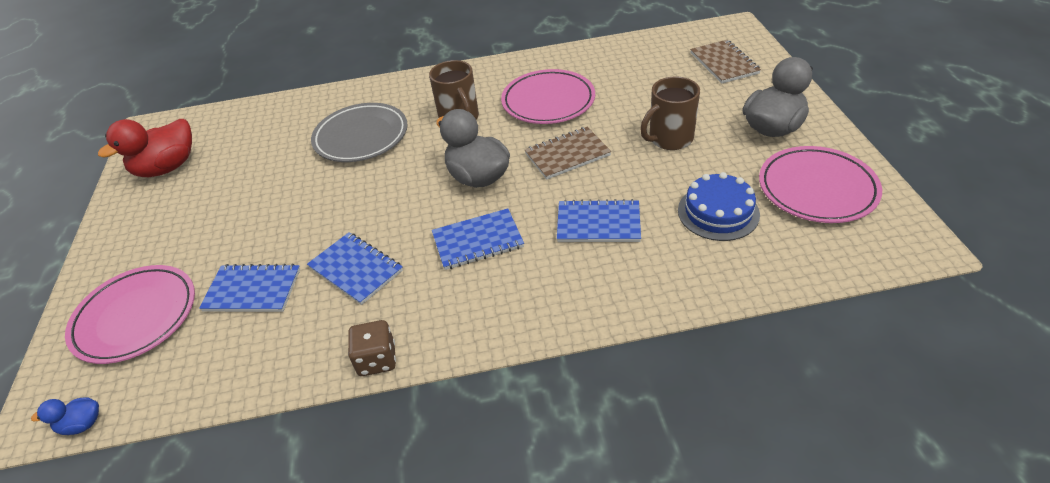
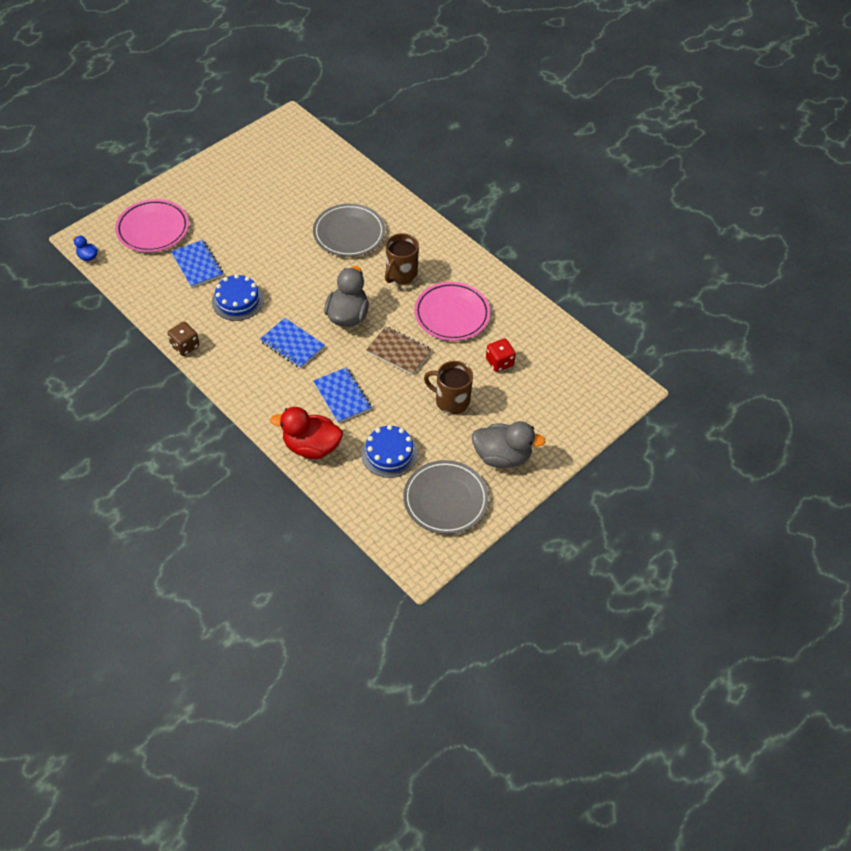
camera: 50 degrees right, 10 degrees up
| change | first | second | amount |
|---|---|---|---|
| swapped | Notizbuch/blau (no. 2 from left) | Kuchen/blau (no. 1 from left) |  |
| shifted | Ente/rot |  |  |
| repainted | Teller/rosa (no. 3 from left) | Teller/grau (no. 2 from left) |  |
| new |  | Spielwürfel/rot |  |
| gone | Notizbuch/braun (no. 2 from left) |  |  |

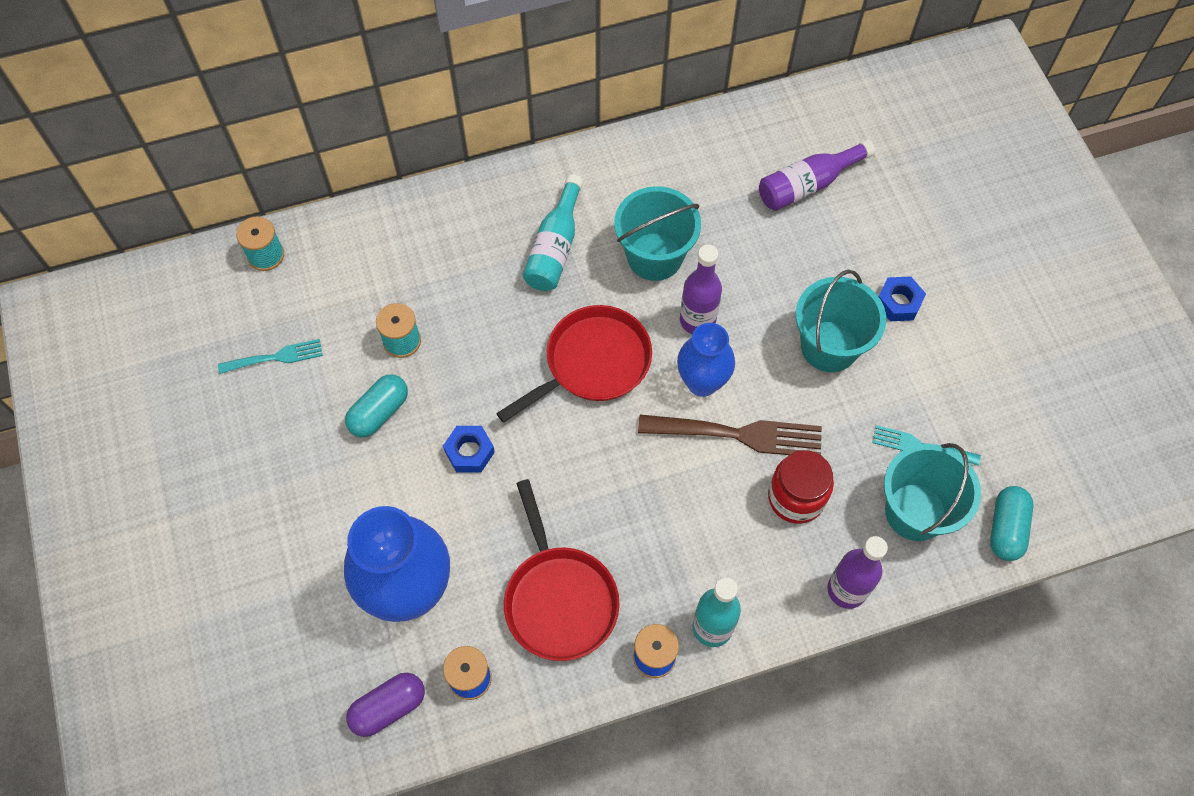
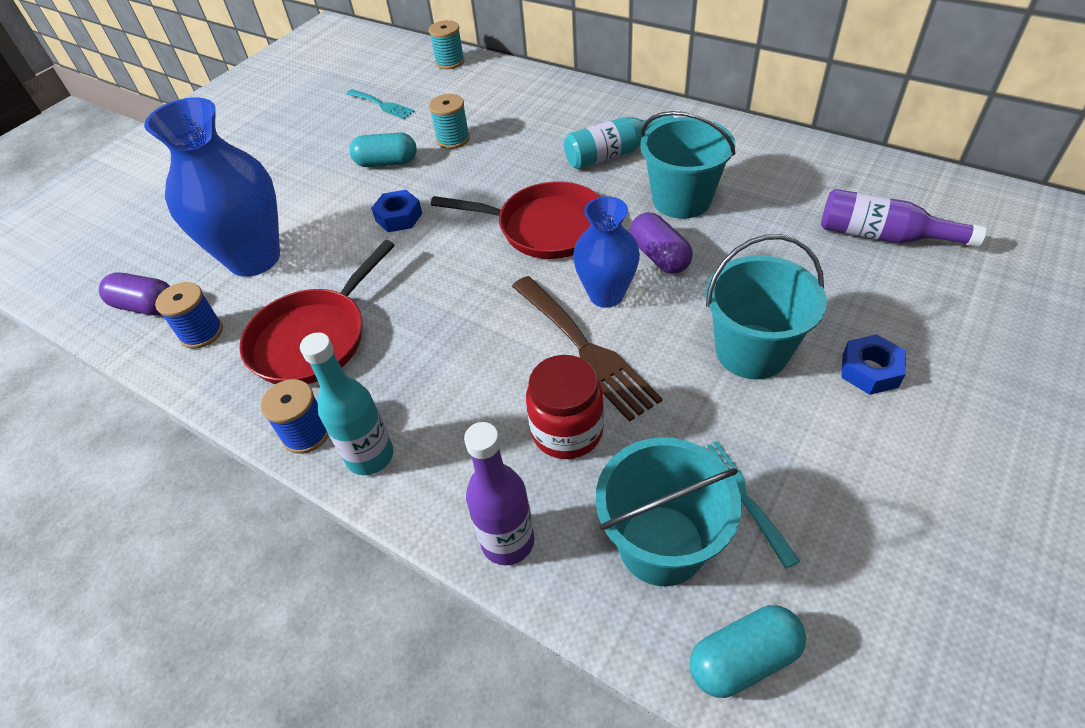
camera: 55 degrees right, 15 degrees down
| change | first | second | amount |
|---|---|---|---|
| swapped | Flasche/lila (no. 1 from left) | Kapsel/lila (no. 2 from left) |  |

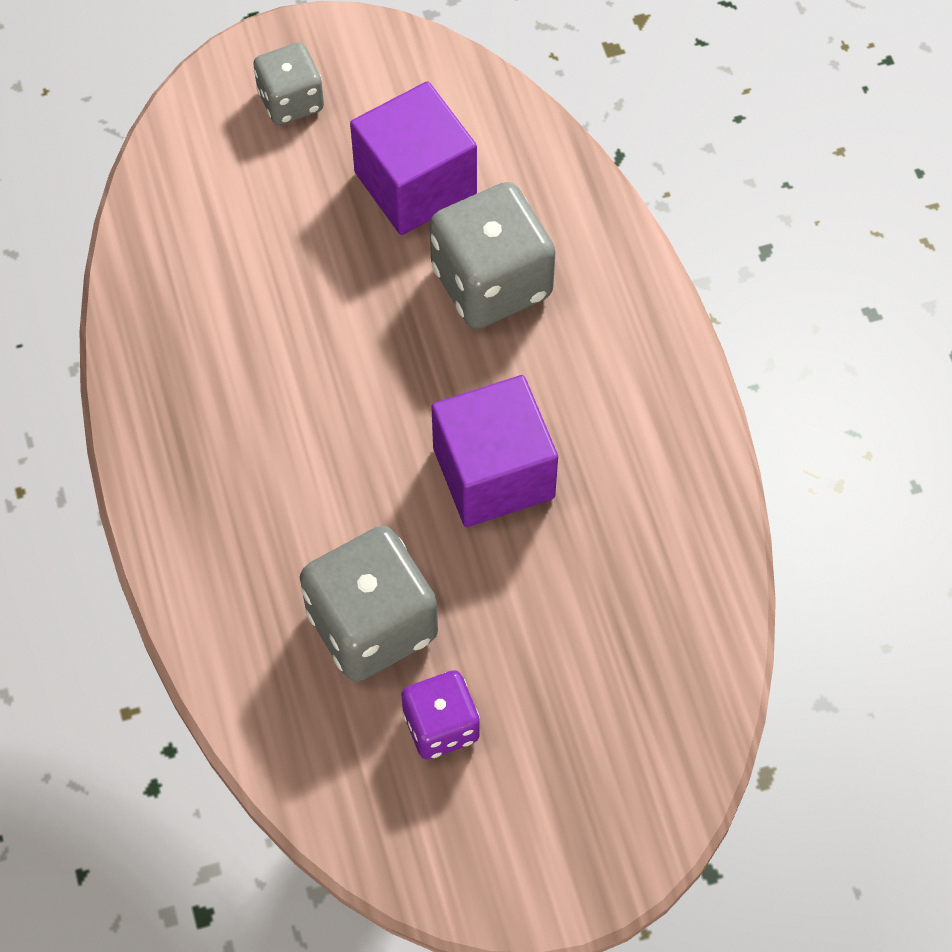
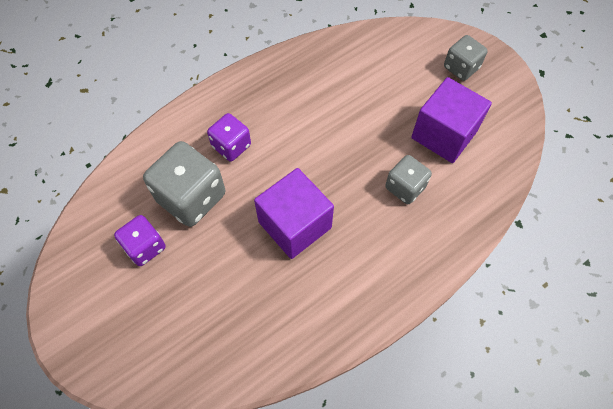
camera: 70 degrees right, 0 degrees up
| change | first | second | amount |
|---|---|---|---|
| new |  | Spielwürfel/lila (no. 2 from left) |  |
| scaled | Spielwürfel/grau (no. 3 from left in the first image) | Spielwürfel/grau (no. 2 from left) | x0.59 |

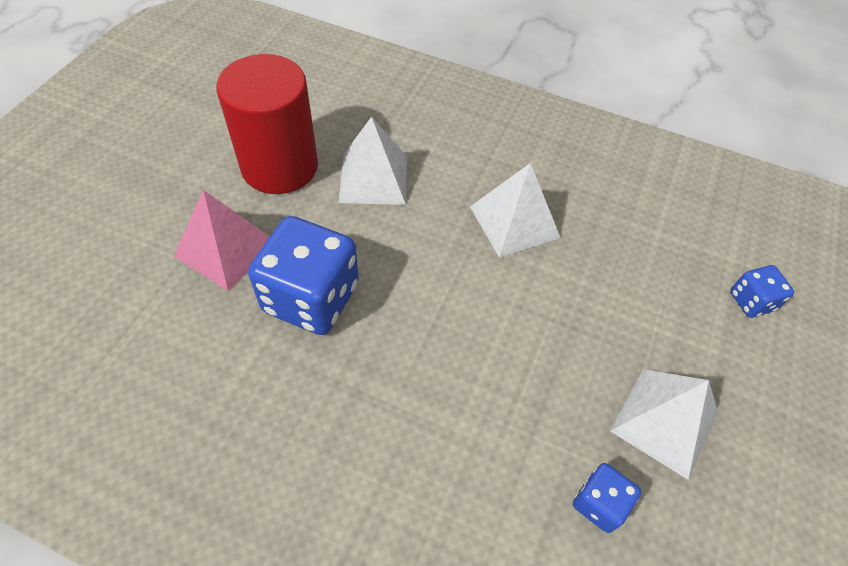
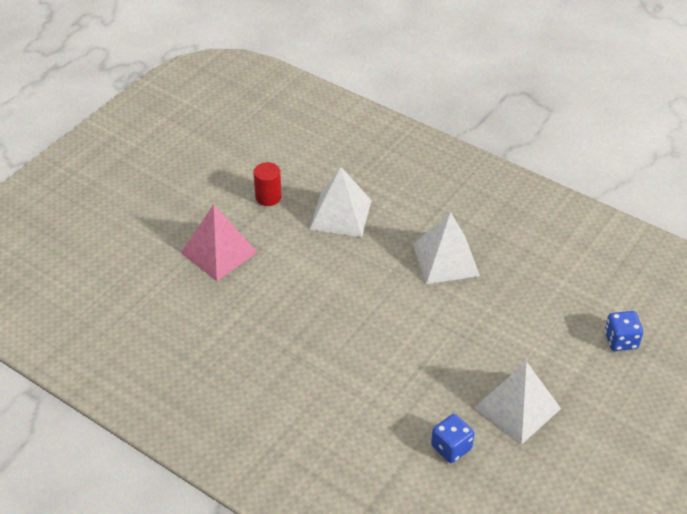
camera: 15 degrees right, 10 degrees down
| change | first | second | amount |
|---|---|---|---|
| scaled | Vollzylinder/rot |  | x0.43 |
| gone | Spielwürfel/blau (no. 1 from left) |  |  |

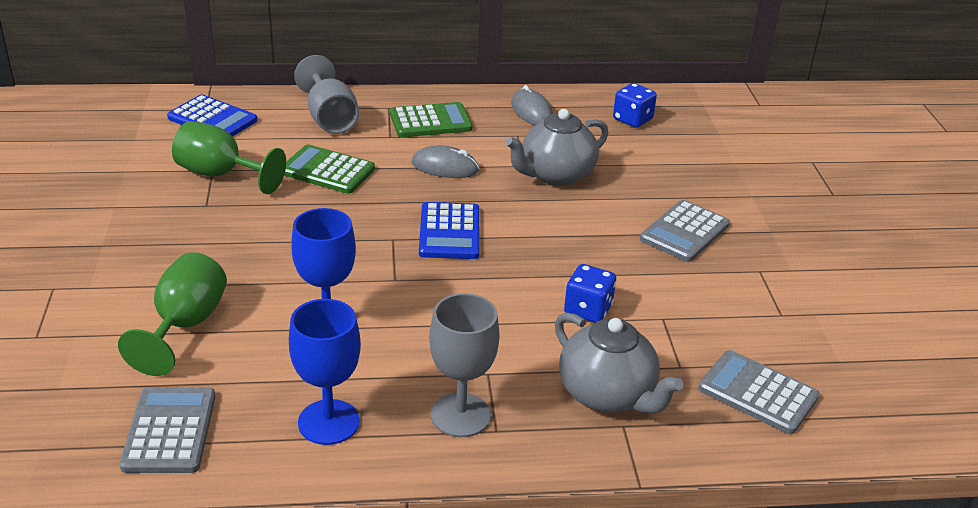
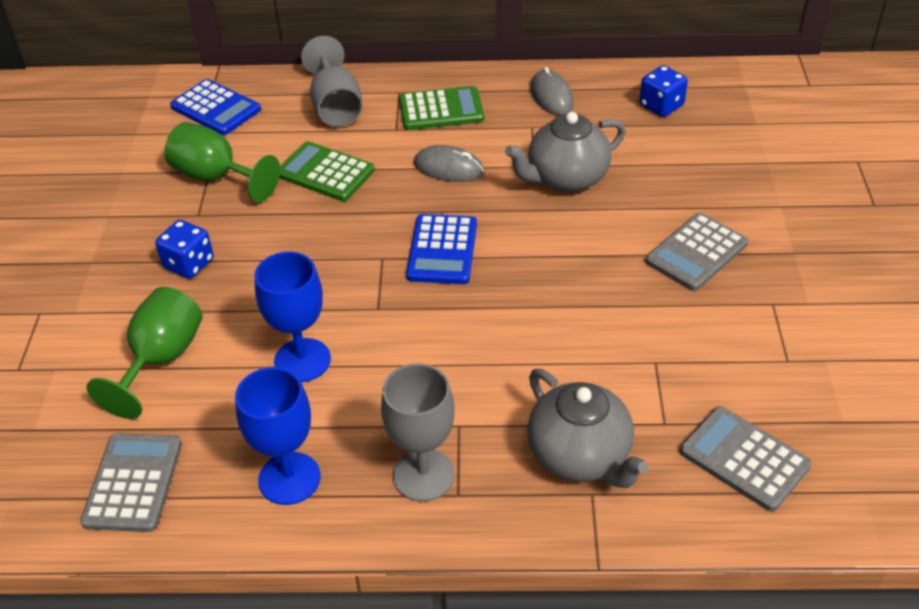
camera: 10 degrees right, 10 degrees up
| change | first | second | amount |
|---|---|---|---|
| shifted | Spielwürfel/blau (no. 1 from left) |  |  |

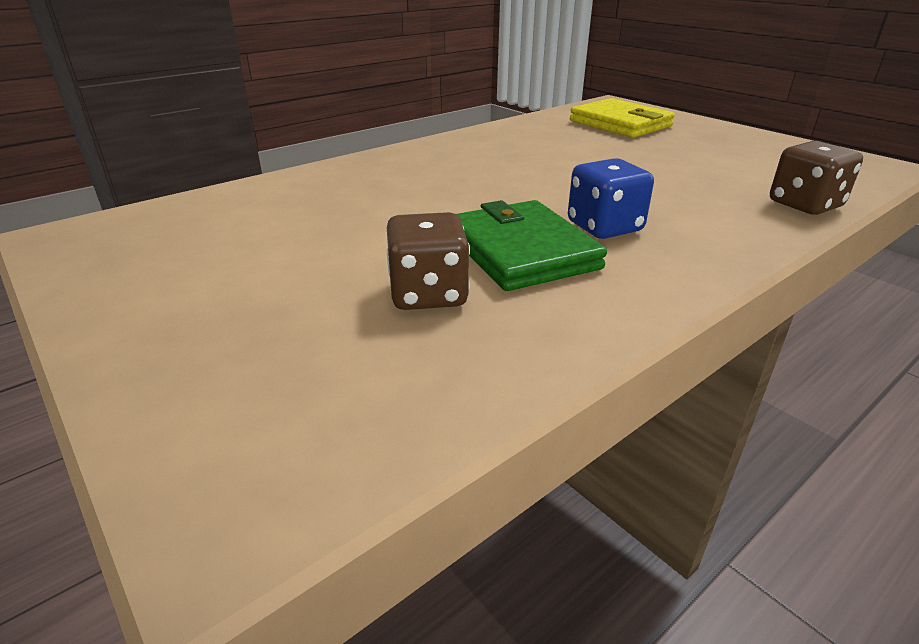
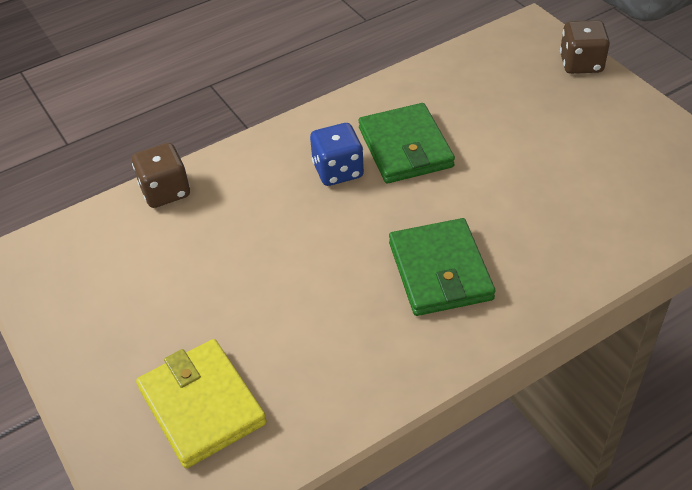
camera: 170 degrees left, 15 degrees up
| change | first | second | amount |
|---|---|---|---|
| new |  | Geldbörse/grün (no. 2 from left) |  |
| shifted | Spielwürfel/braun (no. 1 from left in the first image) | Spielwürfel/braun (no. 2 from left) |  |

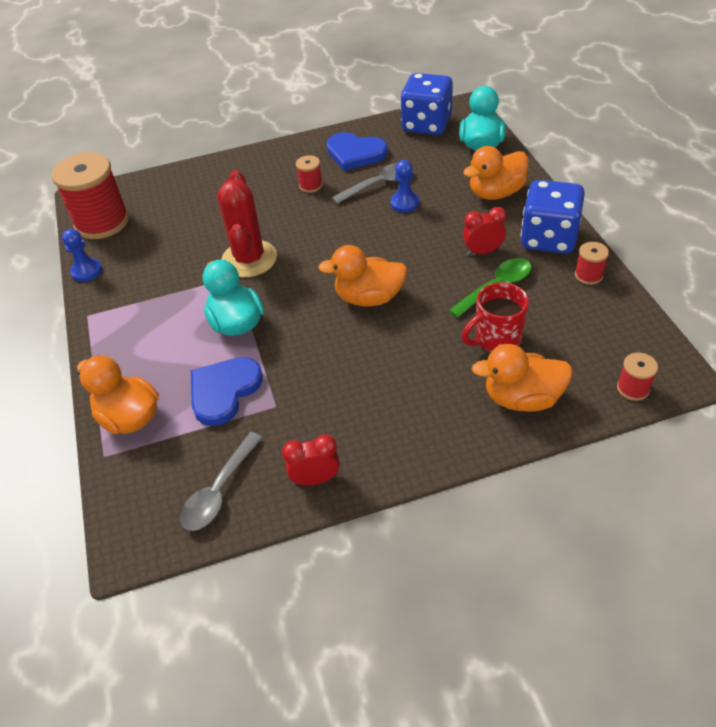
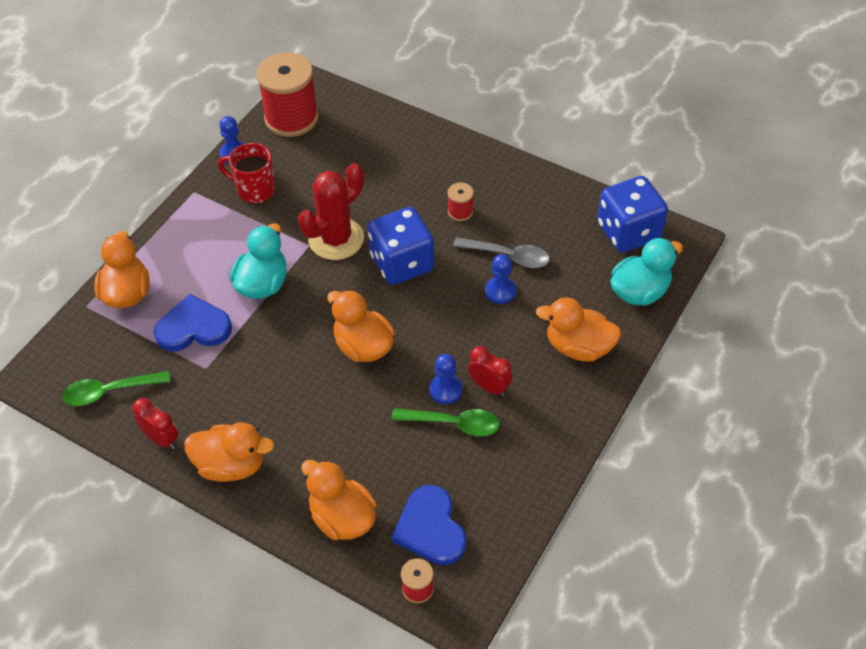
camera: 45 degrees right, 5 degrees up
| change | first | second | amount |
|---|---|---|---|
| repainted | Löffel/grau (no. 1 from left) | Löffel/grün (no. 1 from left) |  |
| new |  | Ente/orange (no. 2 from left) |  |
| shifted | Tasse/rot |  |  |
| shifted | Spielwürfel/blau (no. 2 from left in the first image) | Spielwürfel/blau (no. 1 from left) |  |
| shifted | Herz/blau (no. 2 from left) |  |  |
| new |  | Bauer/blau (no. 2 from left) |  |
| gone | Garnrolle/rot (no. 3 from left) |  |  |

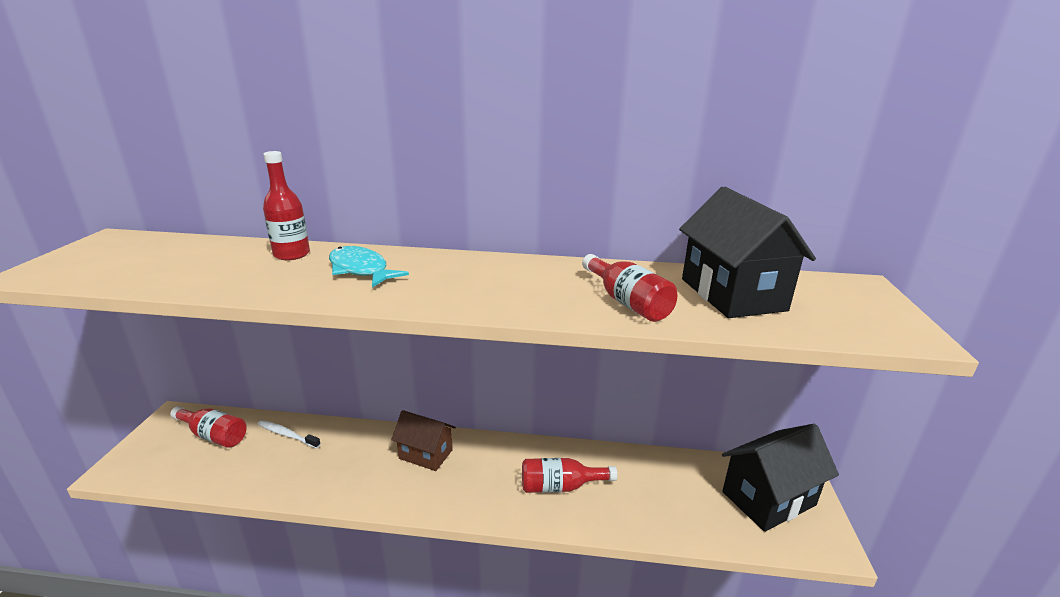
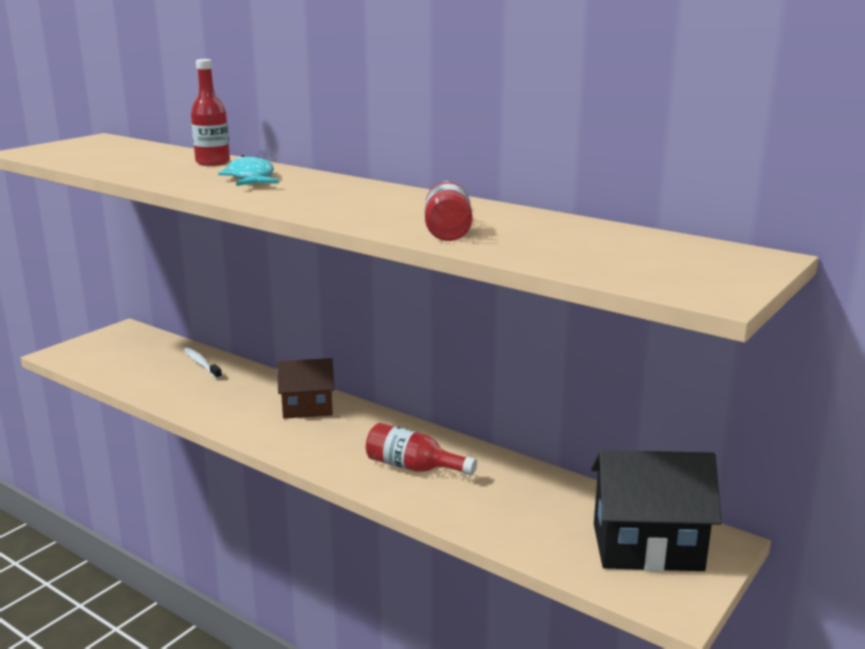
camera: 30 degrees right, 5 degrees down
| change | first | second | amount |
|---|---|---|---|
| rotated | Haus/braun |  | 60 degrees counterclockwise |
| gone | Flasche/rot (no. 1 from left) |  |  |
| gone | Haus/schwarz (no. 1 from left) |  |  |

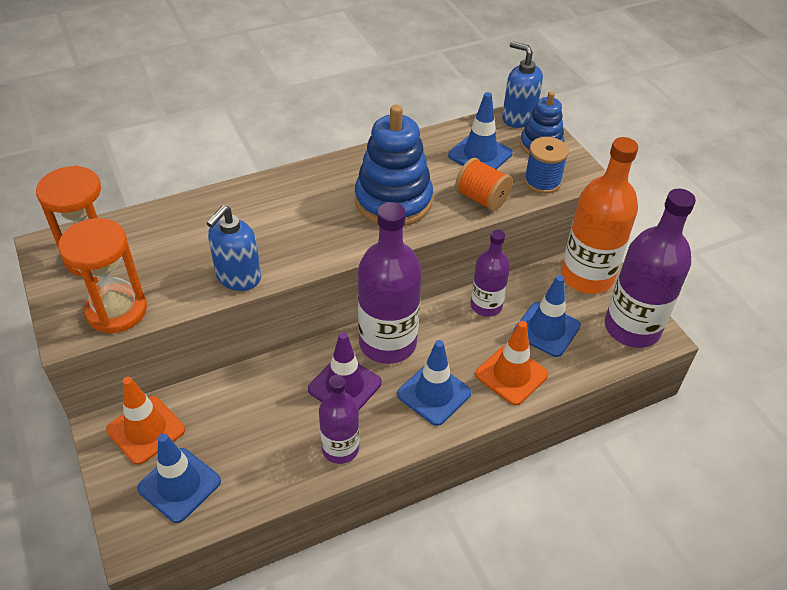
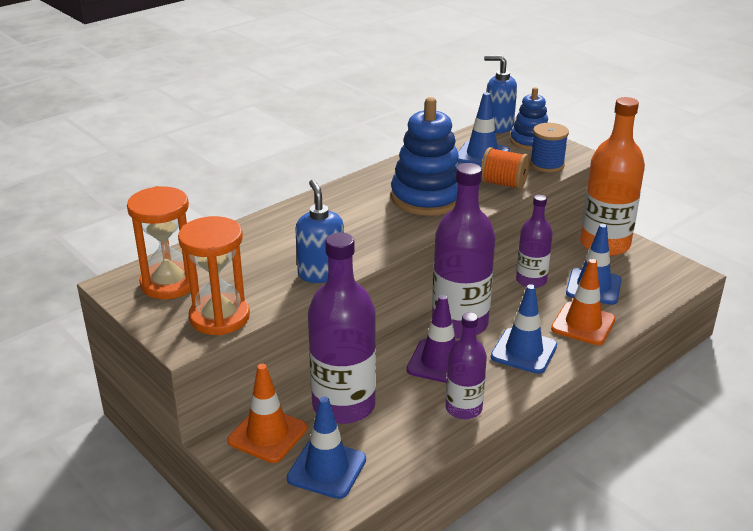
camera: 15 degrees left, 15 degrees down
| change | first | second | amount |
|---|---|---|---|
| rotated | Seifenspender/blau (no. 1 from left) |  | 150 degrees clockwise |
| shifted | Flasche/lila (no. 4 from left in the first image) | Flasche/lila (no. 1 from left) |  |

